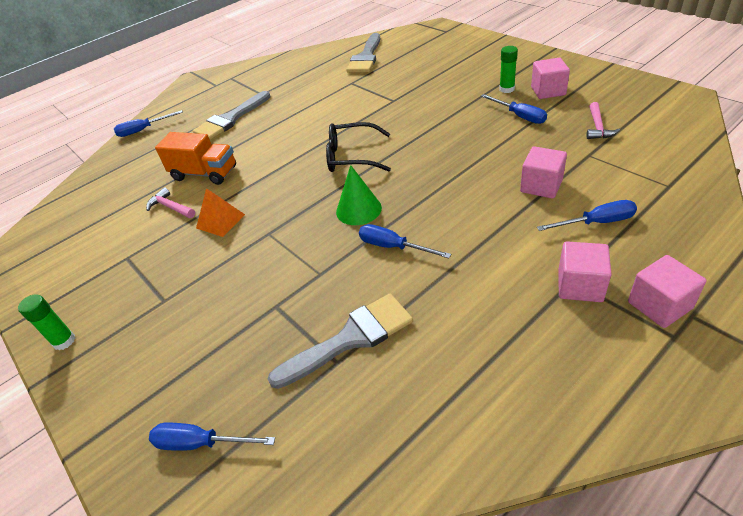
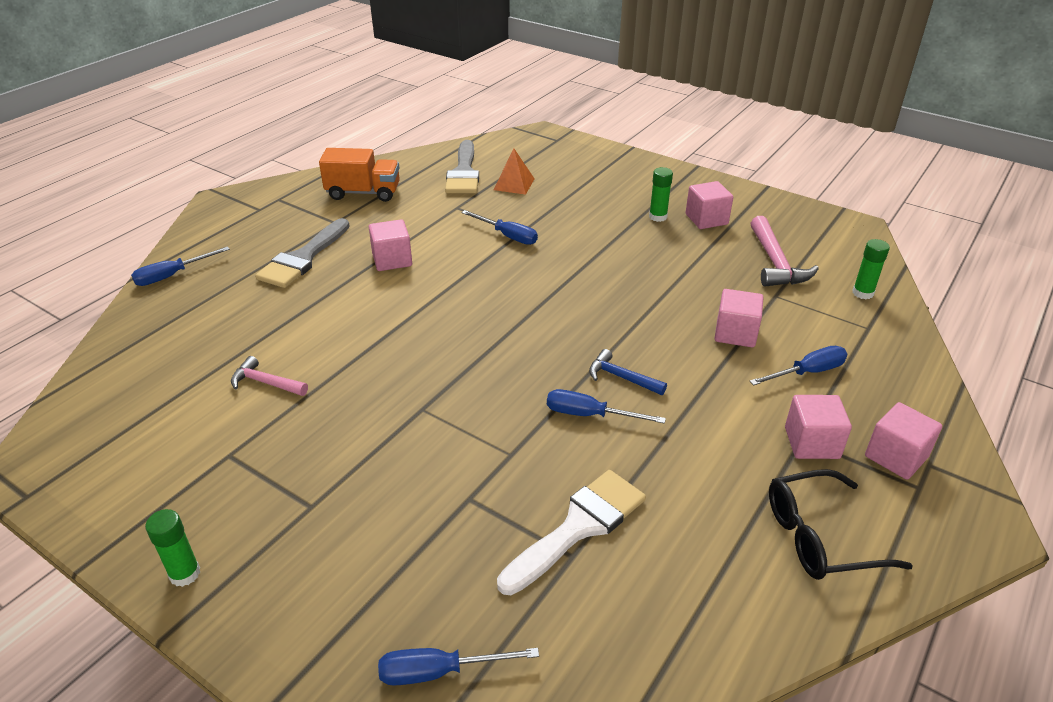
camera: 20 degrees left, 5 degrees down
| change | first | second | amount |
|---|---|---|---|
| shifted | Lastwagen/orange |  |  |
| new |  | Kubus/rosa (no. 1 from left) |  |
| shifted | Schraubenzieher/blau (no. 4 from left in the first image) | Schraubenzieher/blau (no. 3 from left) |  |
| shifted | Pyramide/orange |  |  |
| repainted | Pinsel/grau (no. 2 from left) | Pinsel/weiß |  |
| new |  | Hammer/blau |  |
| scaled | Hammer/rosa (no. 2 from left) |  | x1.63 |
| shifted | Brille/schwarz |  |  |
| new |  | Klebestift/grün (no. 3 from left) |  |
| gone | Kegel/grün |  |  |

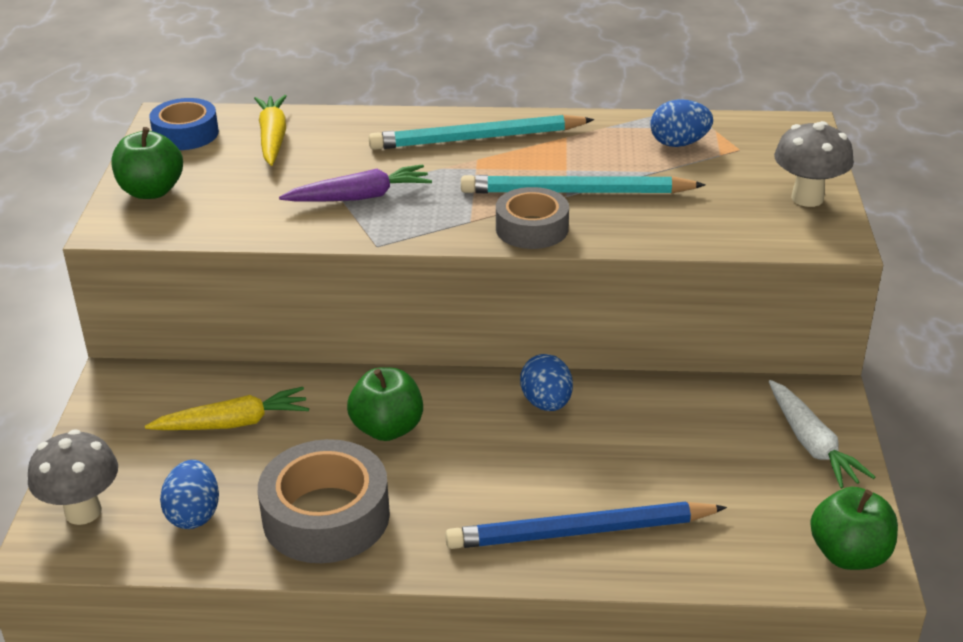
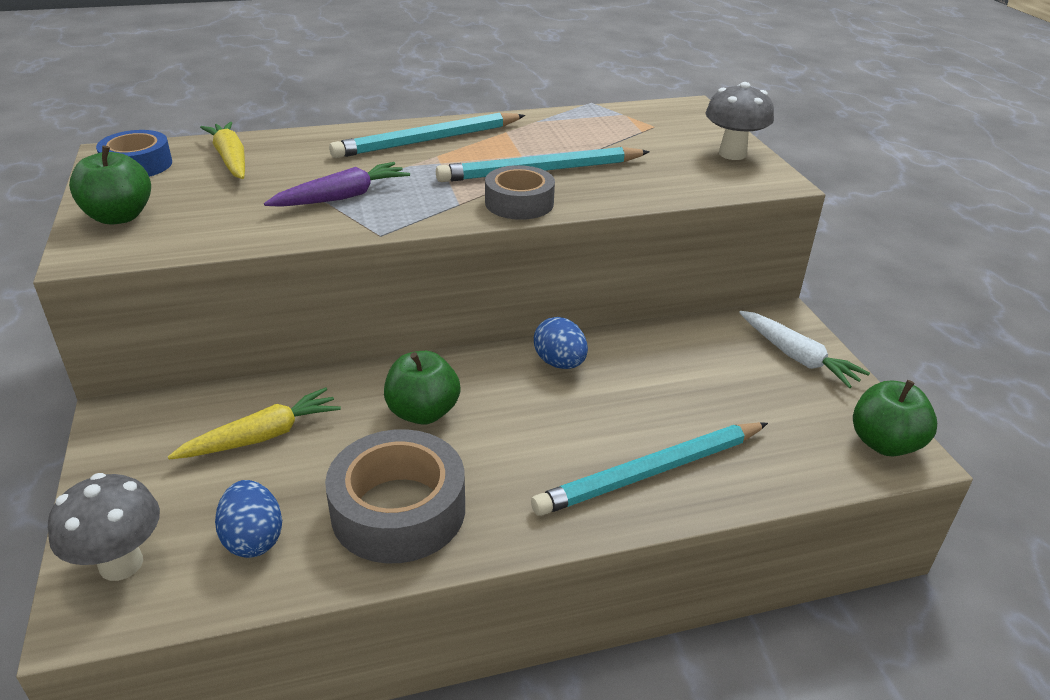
camera: 20 degrees left, 0 degrees up
| change | first | second | amount |
|---|---|---|---|
| repainted | Bleistift/blau | Bleistift/türkis (no. 3 from left) |  |
| gone | Ei/blau (no. 3 from left) |  |  |

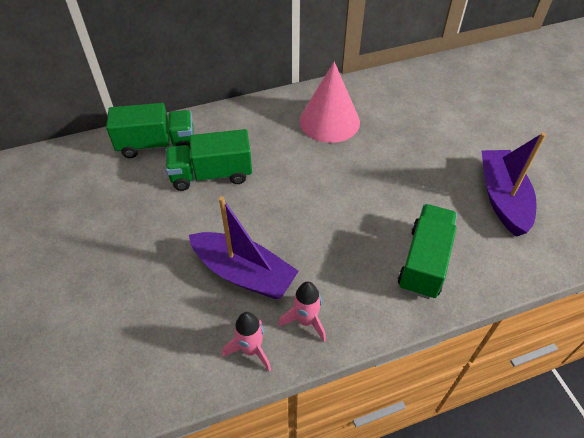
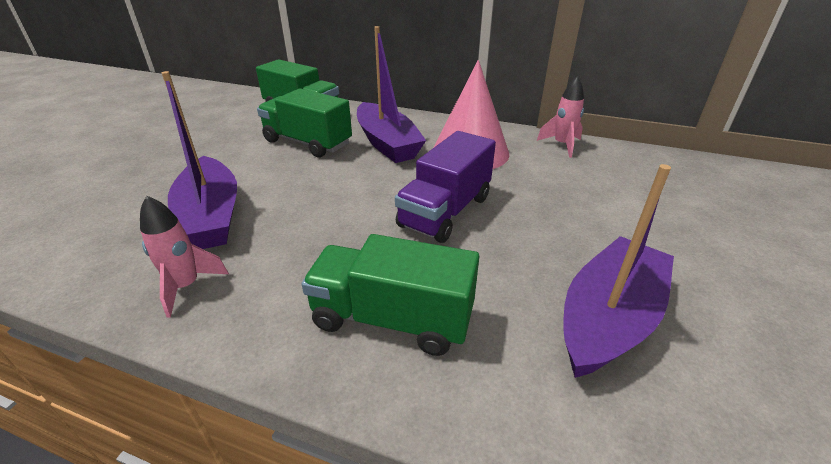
camera: 40 degrees right, 15 degrees down
| change | first | second | amount |
|---|---|---|---|
| rotated | Lastwagen/grün (no. 3 from left) |  | 135 degrees counterclockwise |
| new |  | Boot/lila (no. 2 from left) |  |
| new |  | Lastwagen/lila |  |
| shifted | Rakete/rosa (no. 1 from left in the first image) | Rakete/rosa (no. 2 from left) |  |

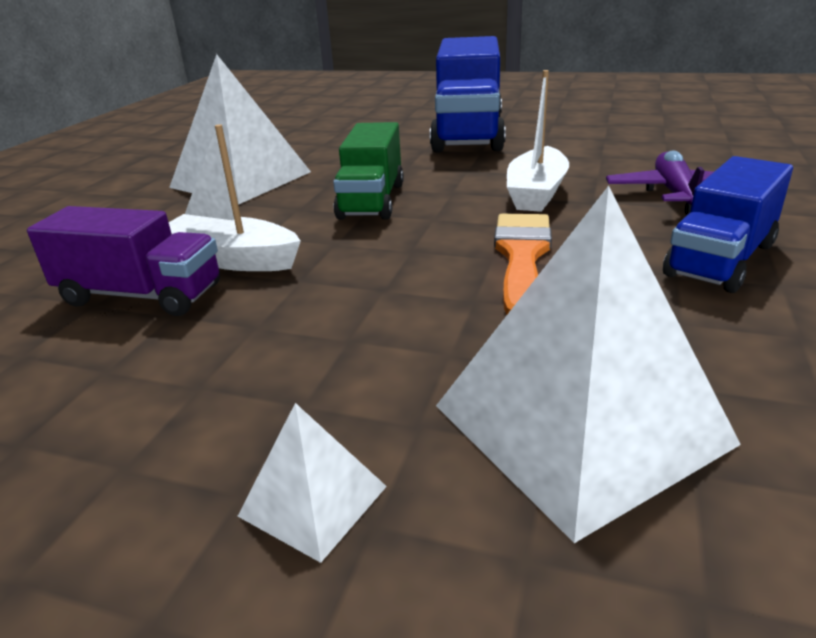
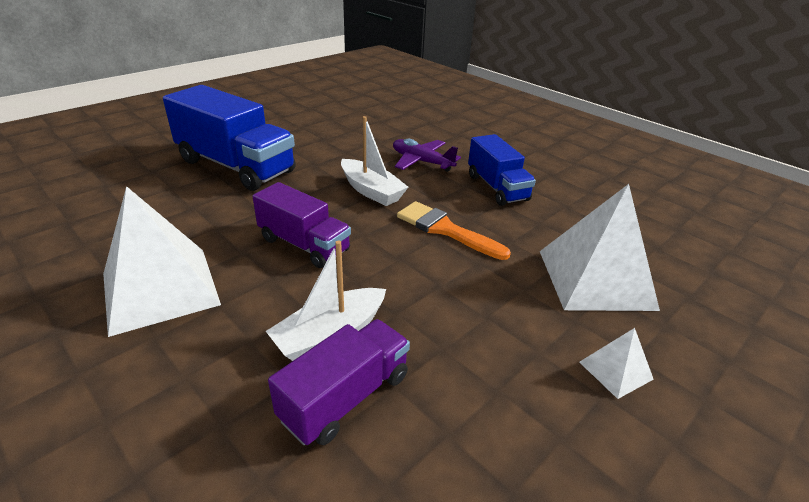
camera: 65 degrees left, 5 degrees up
| change | first | second | amount |
|---|---|---|---|
| repainted | Lastwagen/grün | Lastwagen/lila (no. 1 from left) |  |

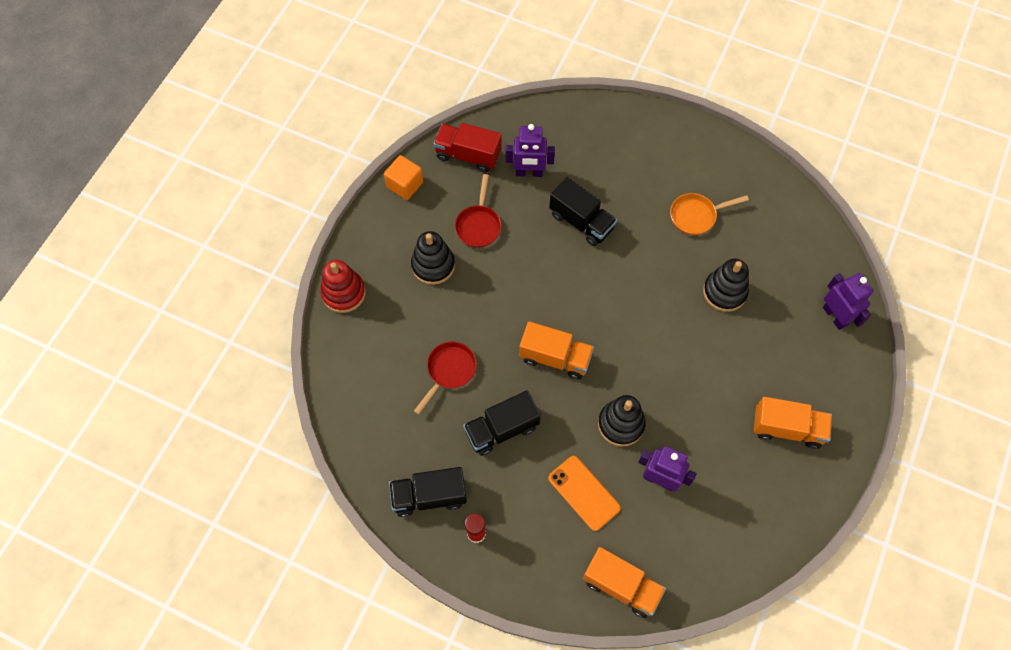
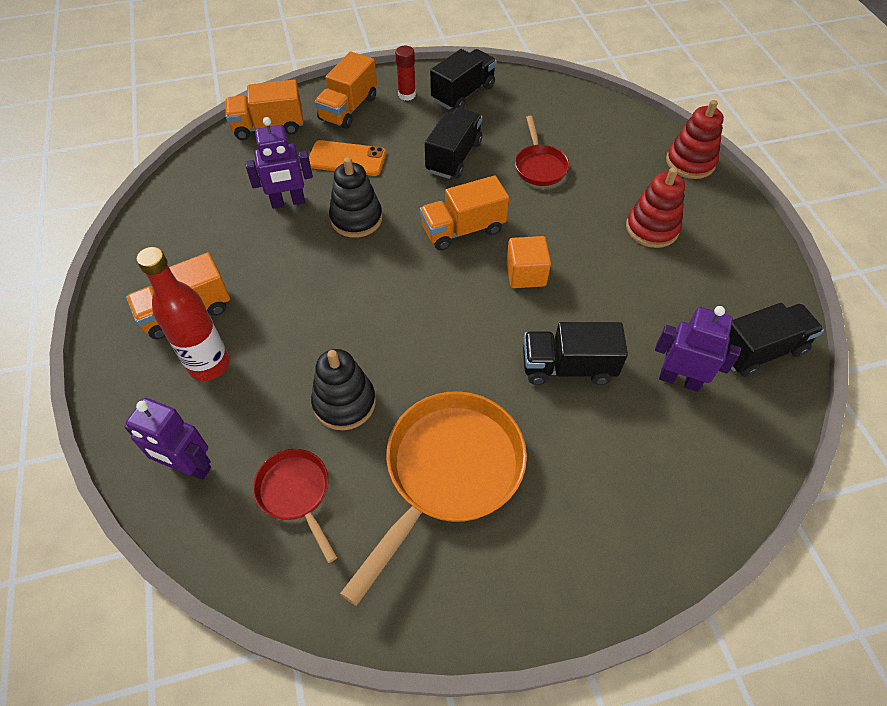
camera: 140 degrees right, 10 degrees down
| change | first | second | amount |
|---|---|---|---|
| new |  | Flasche/rot |  |
| shifted | Pfanne/rot (no. 2 from left in the first image) | Pfanne/rot (no. 1 from left) |  |
| new |  | Lastwagen/orange (no. 3 from left) |  |
| scaled | Pfanne/orange |  | x1.89 |
| shifted | Kubus/orange |  |  |
| repainted | Stapelspielzeug/schwarz (no. 1 from left) | Stapelspielzeug/rot (no. 1 from left) |  |
| rotated | Roboter/lila (no. 1 from left in the first image) | Roboter/lila (no. 3 from left) | 60 degrees clockwise |
| repainted | Lastwagen/rot | Lastwagen/schwarz (no. 4 from left) |  |

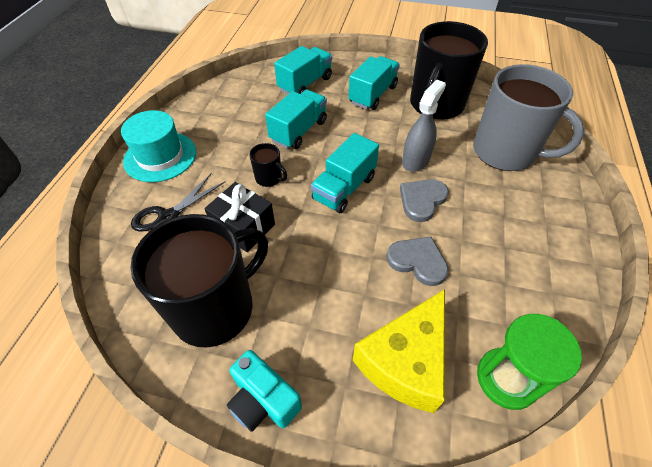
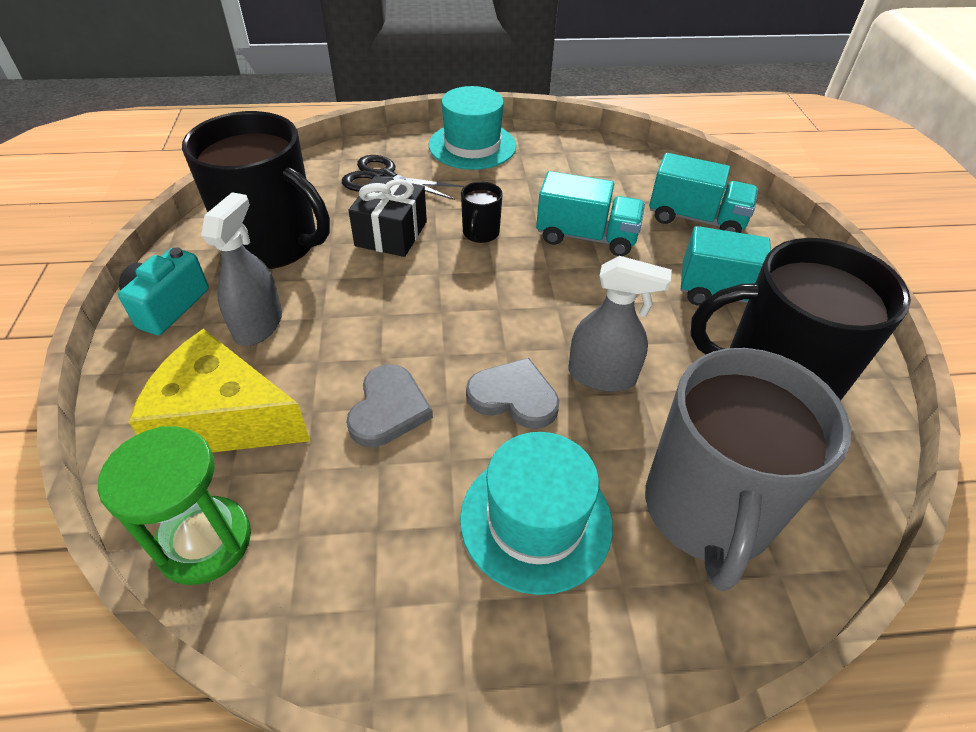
camera: 70 degrees right, 5 degrees down
| change | first | second | amount |
|---|---|---|---|
| new |  | Sprühflasche/grau (no. 1 from left) |  |
| new |  | Hut/türkis (no. 2 from left) |  |
| gone | Lastwagen/türkis (no. 3 from left) |  |  |

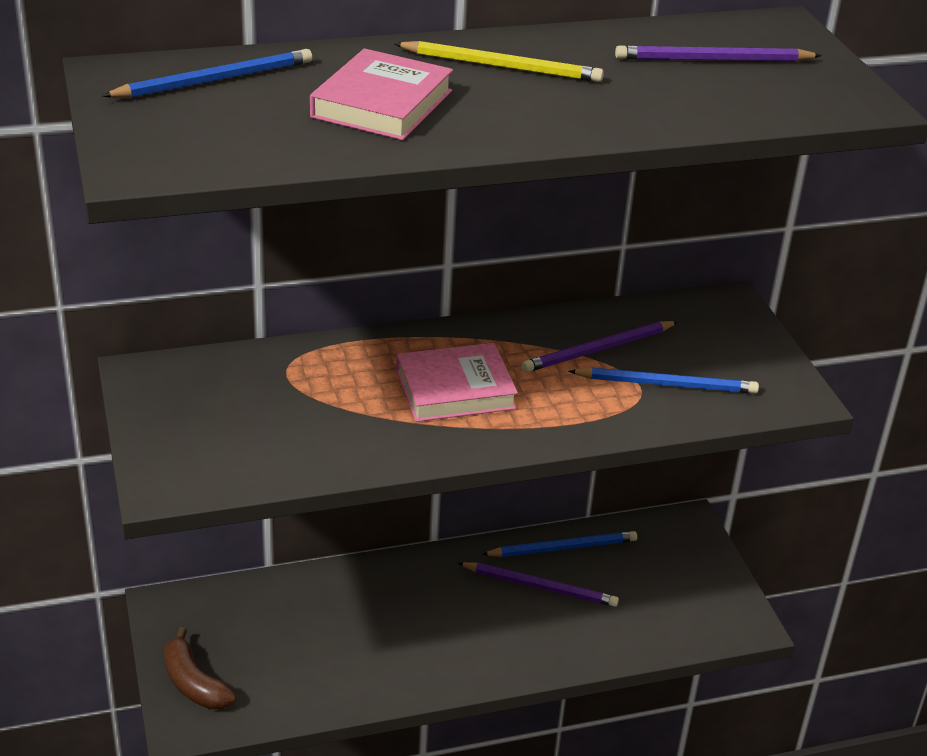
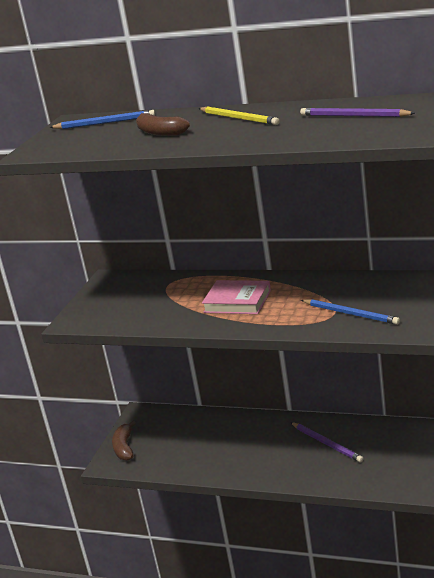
camera: 40 degrees right, 10 degrees down
| change | first | second | amount |
|---|---|---|---|
| swapped | Buch/rosa (no. 1 from left) | Banane/braun (no. 2 from left) |  |
| gone | Bleistift/blau (no. 2 from left) |  |  |
| gone | Bleistift/lila (no. 2 from left) |  |  |

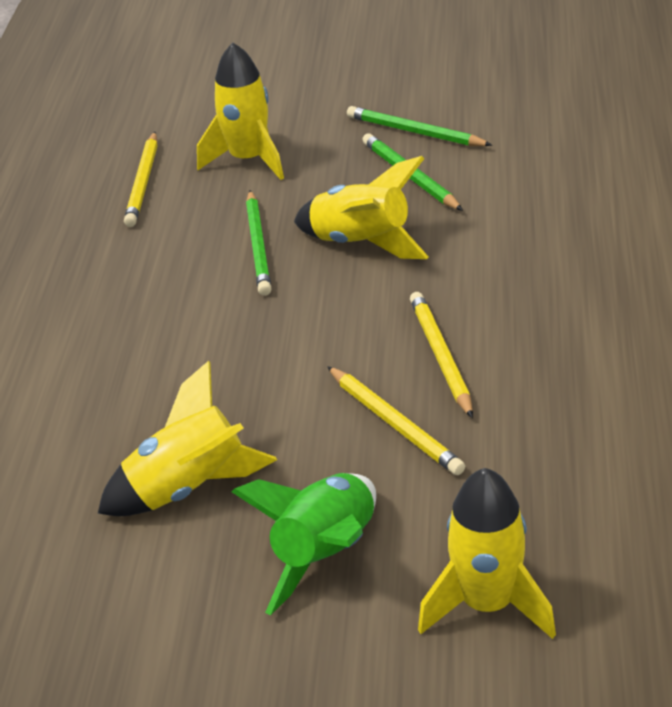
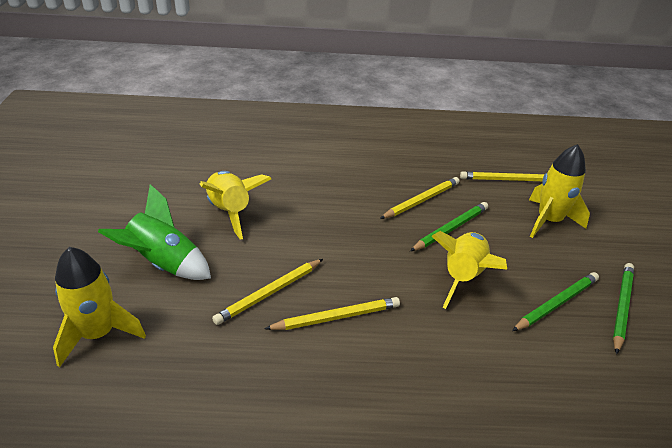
camera: 80 degrees right, 0 degrees up
| change | first | second | amount |
|---|---|---|---|
| new |  | Bleistift/gelb (no. 3 from left) |  |
| rotated | Bleistift/grün (no. 1 from left) |  | 150 degrees clockwise |

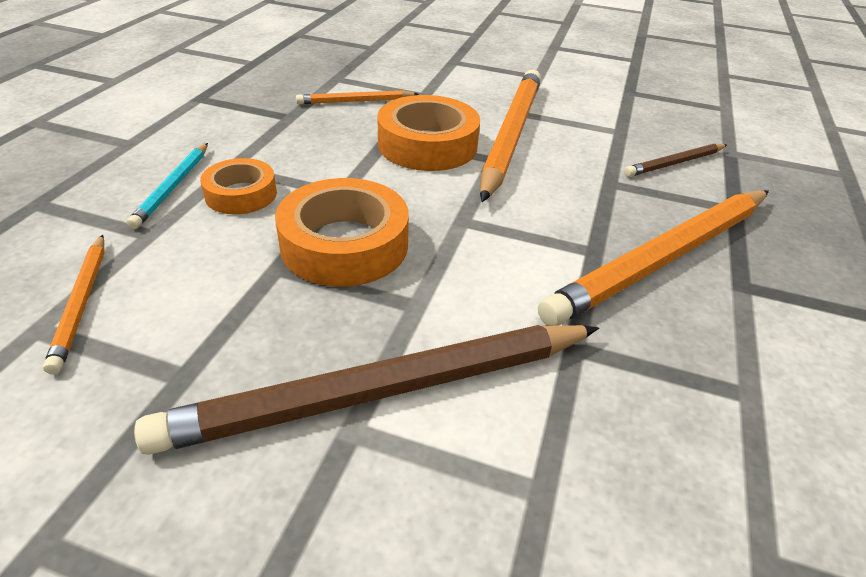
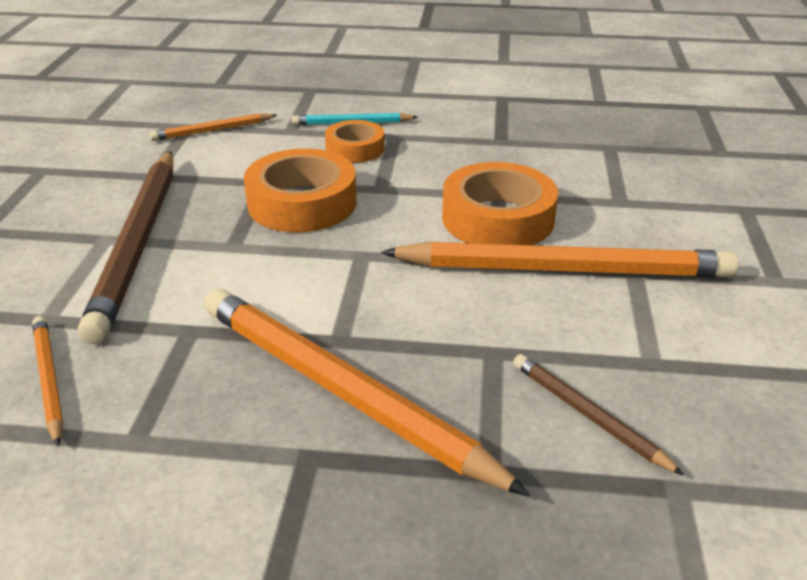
camera: 80 degrees right, 5 degrees down
| change | first | second | amount |
|---|---|---|---|
| shifted | Bleistift/orange (no. 2 from left in the first image) | Bleistift/orange (no. 1 from left) |  |
| rotated | Bleistift/braun (no. 1 from left) |  | 150 degrees counterclockwise |

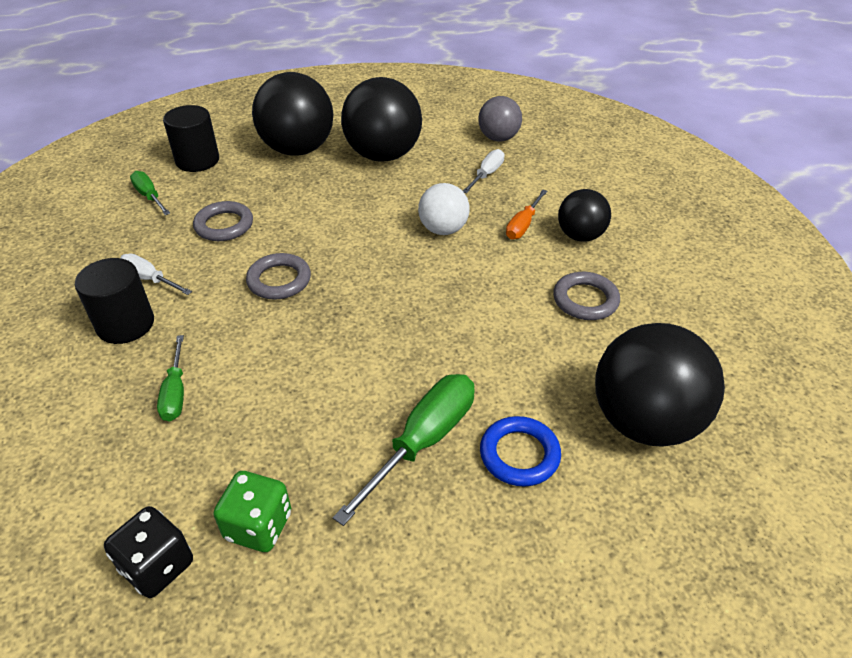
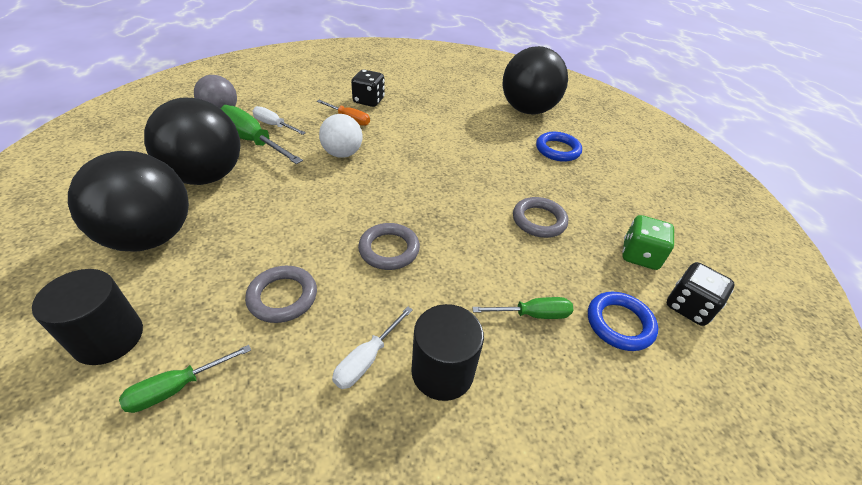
camera: 90 degrees left, 0 degrees up
| change | first | second | amount |
|---|---|---|---|
| shifted | Schraubenzieher/grün (no. 3 from left in the first image) | Schraubenzieher/grün (no. 2 from left) |  |
| swapped | Ball/schwarz (no. 3 from left) | Spielwürfel/schwarz (no. 1 from left) |  |
| shifted | Ring/grau (no. 3 from left) |  |  |
| new |  | Ring/blau (no. 2 from left) |  |

